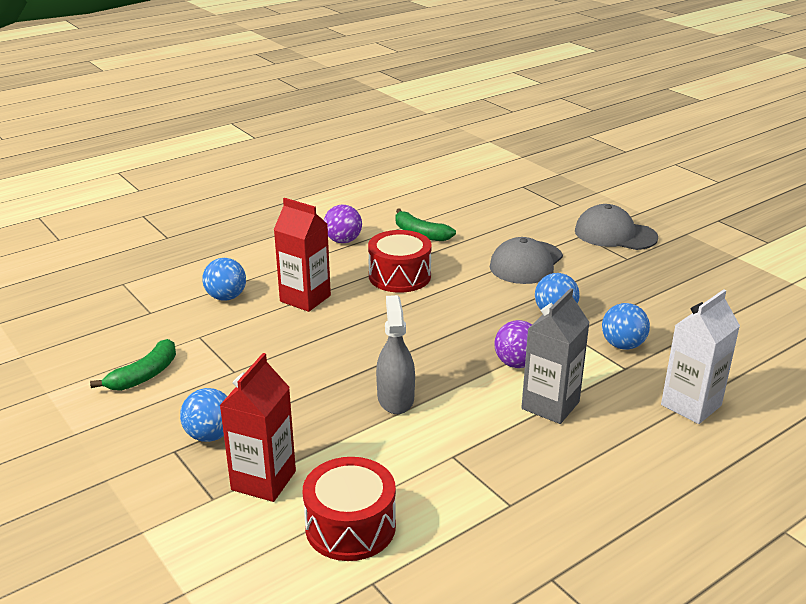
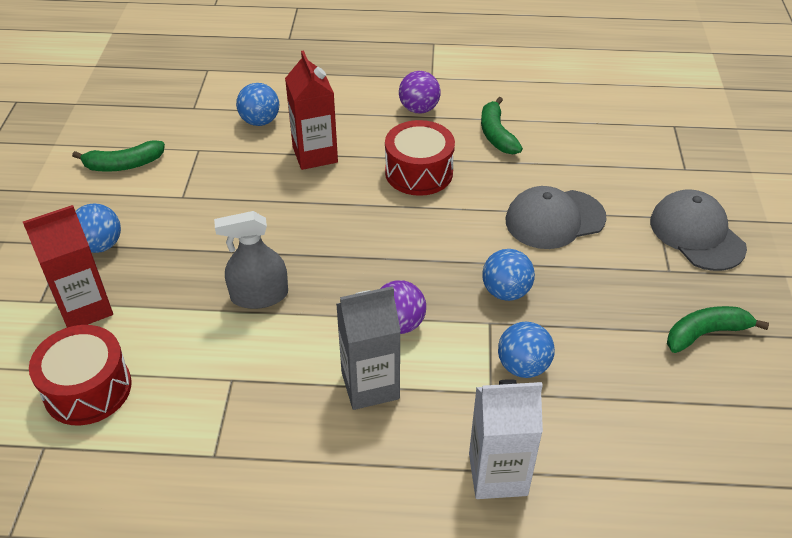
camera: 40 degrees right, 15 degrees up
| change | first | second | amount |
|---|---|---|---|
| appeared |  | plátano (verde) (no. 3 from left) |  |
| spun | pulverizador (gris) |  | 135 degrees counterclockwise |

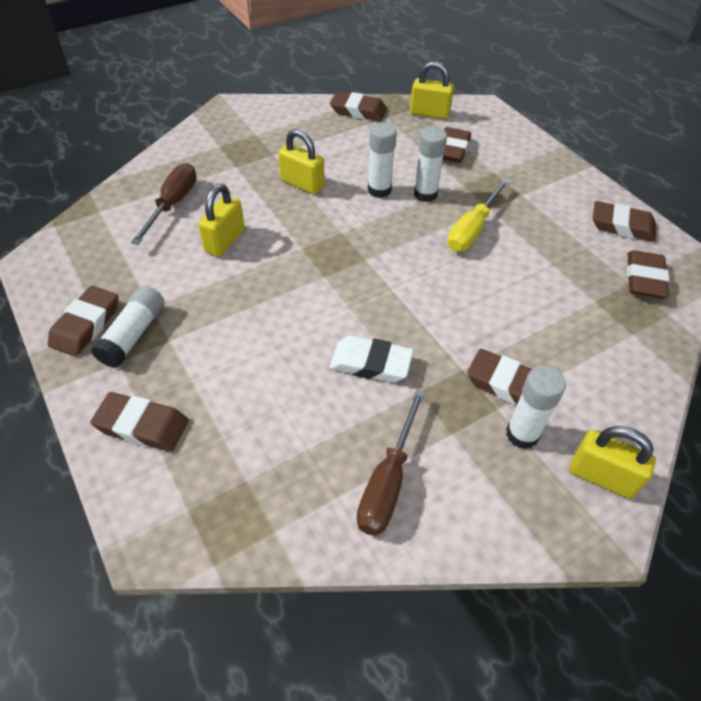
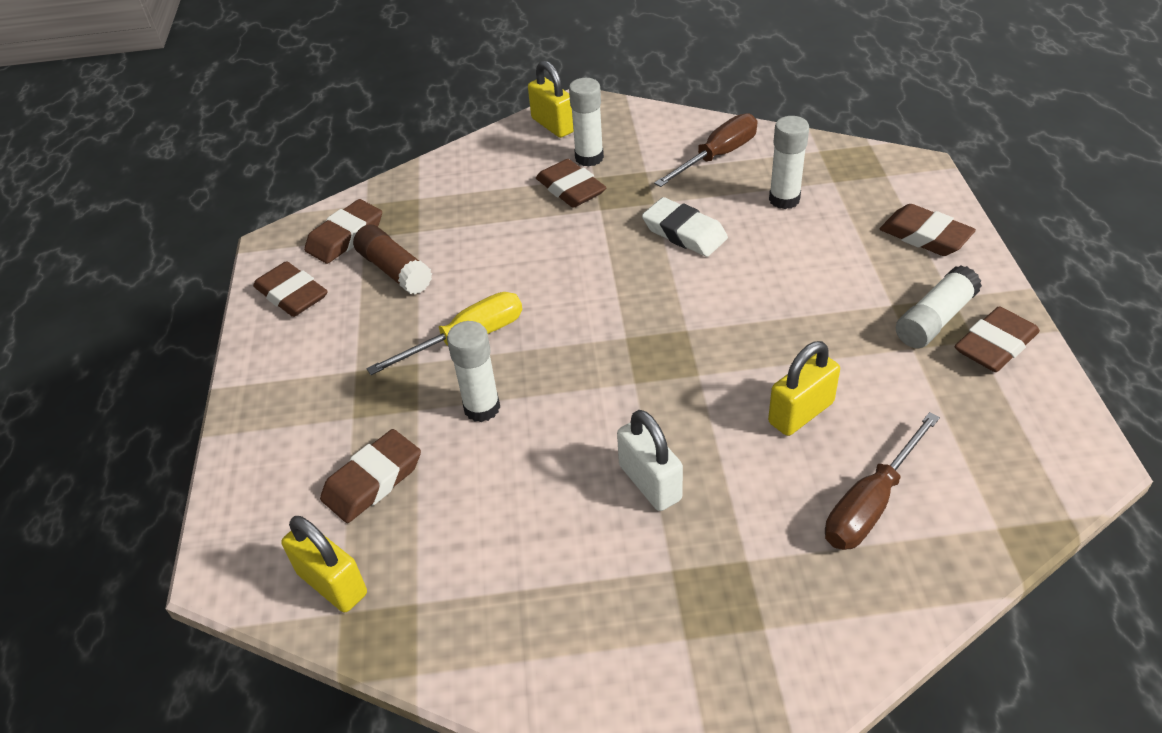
camera: 150 degrees left, 5 degrees down
| change | first | second | amount |
|---|---|---|---|
| missing | goma de borrar (marrón) (no. 3 from left) |  |  |
| appeared |  | barra de pegamento (marrón) |  |
| relocated | barra de pegamento (blanco) (no. 2 from left in the first image) | barra de pegamento (blanco) (no. 3 from left) |  |
| colour | candado (amarillo) (no. 2 from left) | candado (blanco) |  |

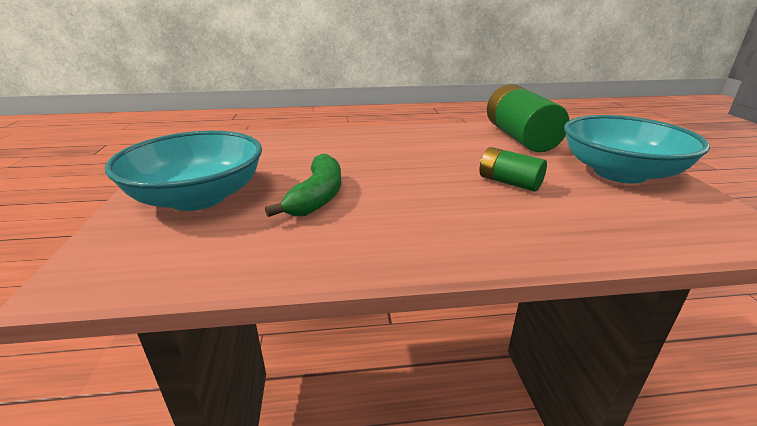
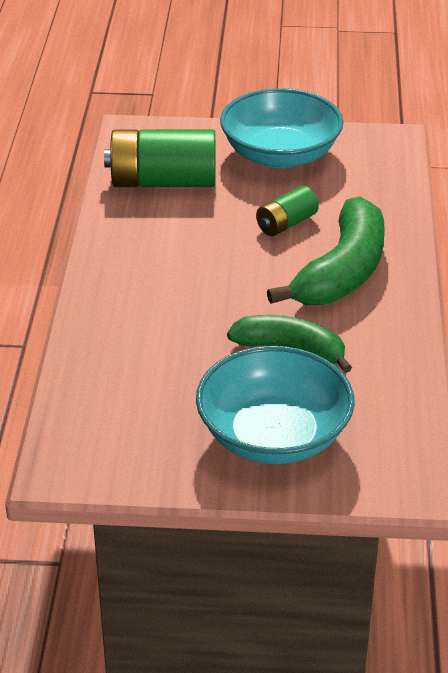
camera: 80 degrees left, 10 degrees up
| change | first | second | amount |
|---|---|---|---|
| appeared |  | plátano (verde) (no. 2 from left) |  |

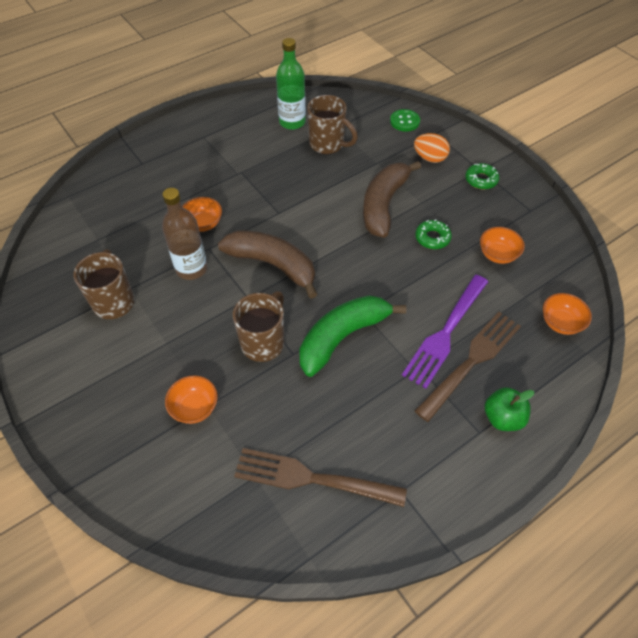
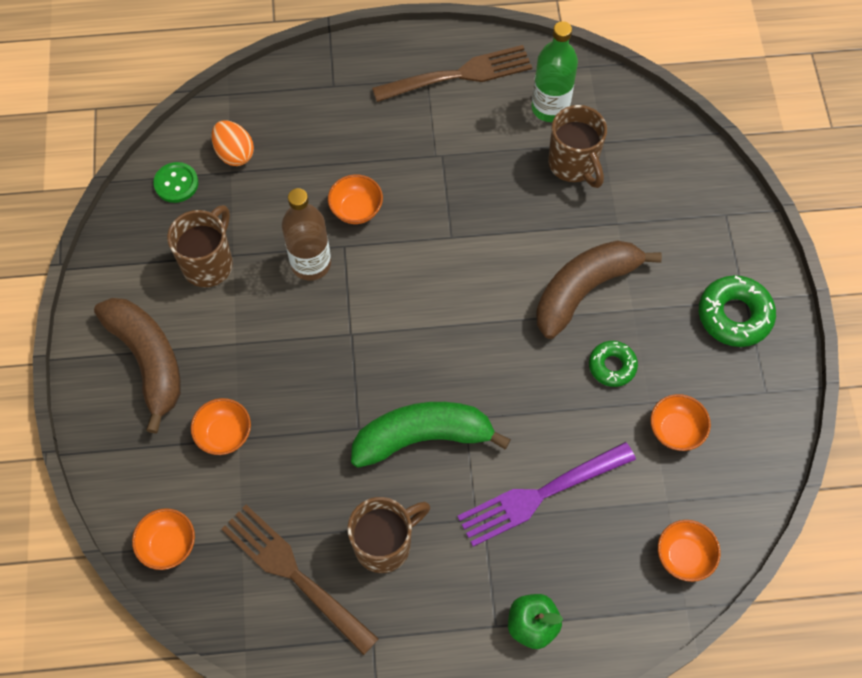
camera: 30 degrees right, 10 degrees up
| change | first | second | amount |
|---|---|---|---|
| appeared |  | cuenco (naranja) (no. 1 from left) |  |
| relocated | plátano (marrón) (no. 1 from left) |  |  |
| relocated | taza (marrón) (no. 2 from left) |  |  |
| relocated | botón (verde) |  |  |
| relocated | huevo (naranja) |  |  |
| relocated | tenedor (marrón) (no. 2 from left) |  |  |
| size | rosquilla (verde) (no. 2 from left) |  | x1.59 |

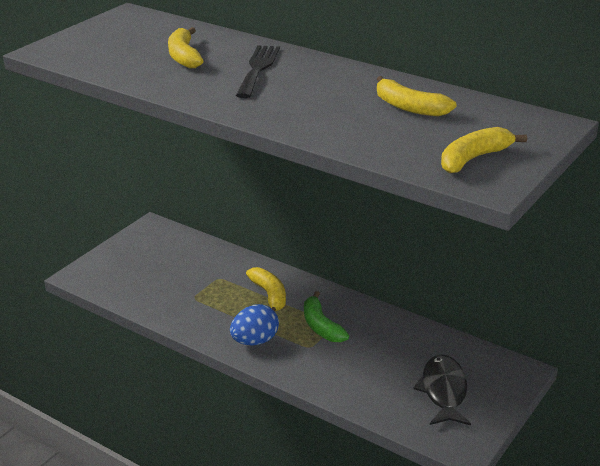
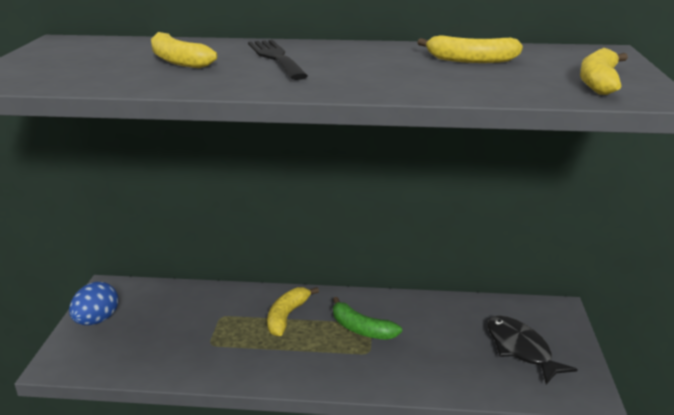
camera: 30 degrees left, 5 degrees down
| change | first | second | amount |
|---|---|---|---|
| relocated | huevo (azul) |  |  |
| spun | plátano (amarillo) (no. 2 from left) |  | 105 degrees counterclockwise |

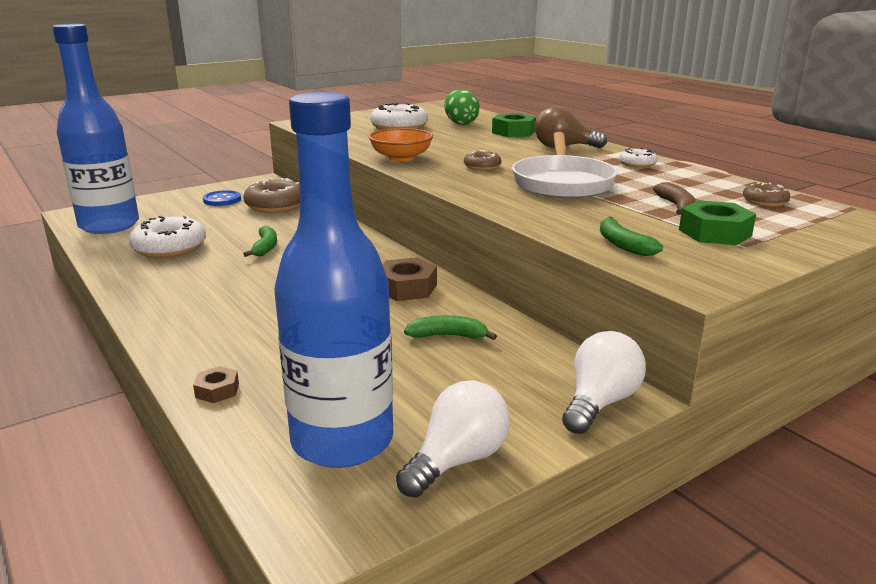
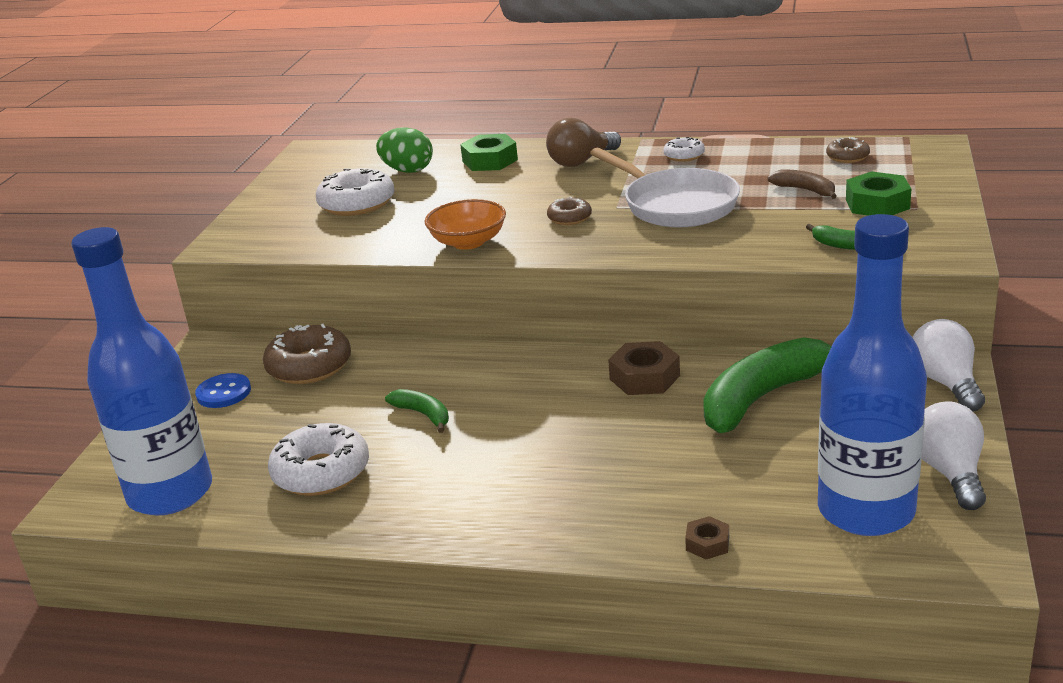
camera: 40 degrees left, 5 degrees up
| change | first | second | amount |
|---|---|---|---|
| size | plátano (verde) (no. 2 from left) |  | x2.11 |

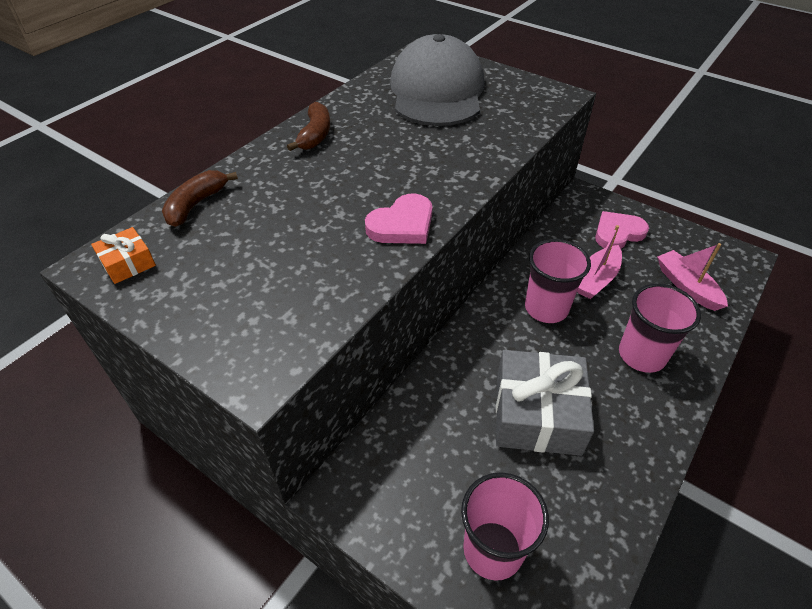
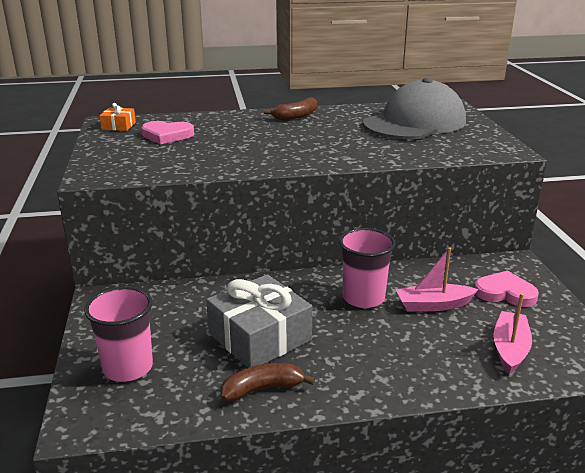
camera: 45 degrees right, 20 degrees down
| change | first | second | amount |
|---|---|---|---|
| missing | vaso (rosa) (no. 3 from left) |  |  |
| relocated | plátano (marrón) (no. 1 from left) |  |  |
| relocated | corazón (rosa) (no. 1 from left) |  |  |

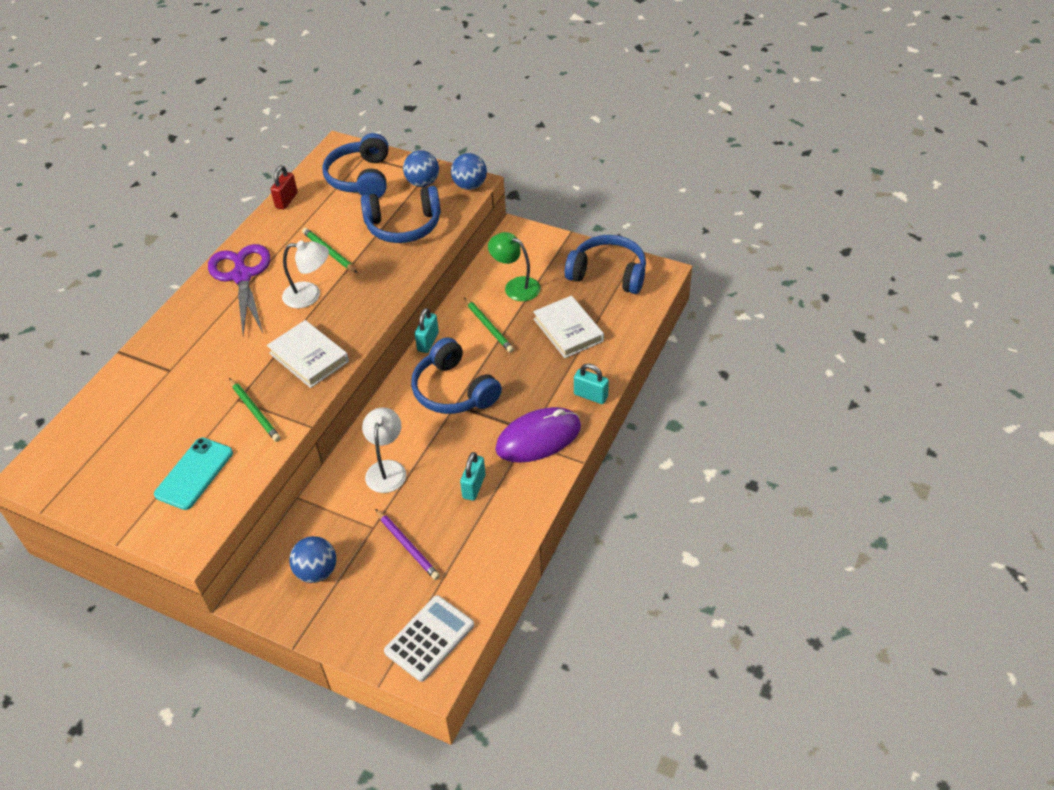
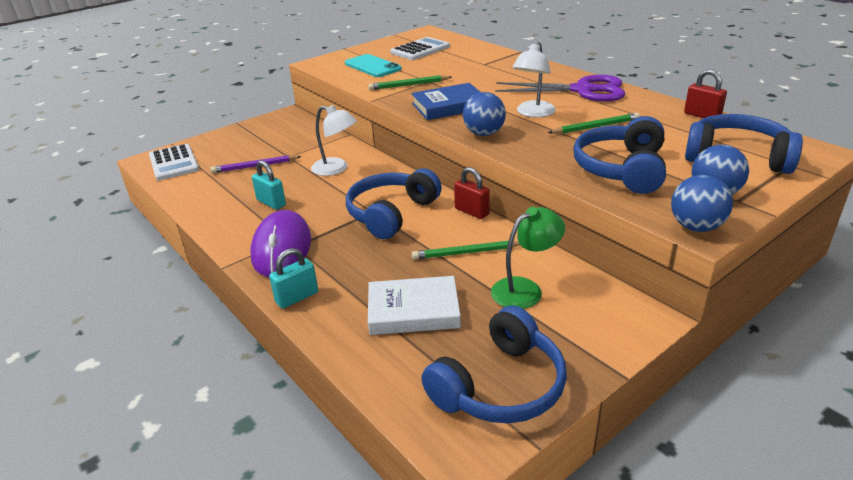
camera: 115 degrees right, 15 degrees down
| change | first | second | amount |
|---|---|---|---|
| appeared |  | calculadora (blanco) (no. 2 from left) |  |
| relocated | pelota (azul) (no. 1 from left) |  |  |
| colour | libro (blanco) (no. 1 from left) | libro (azul) |  |
| colour | candado (turquesa) (no. 1 from left) | candado (rojo) (no. 1 from left) |  |
| spun | auriculares (azul) (no. 3 from left in the first image) | auriculares (azul) (no. 1 from left) | 45 degrees counterclockwise |

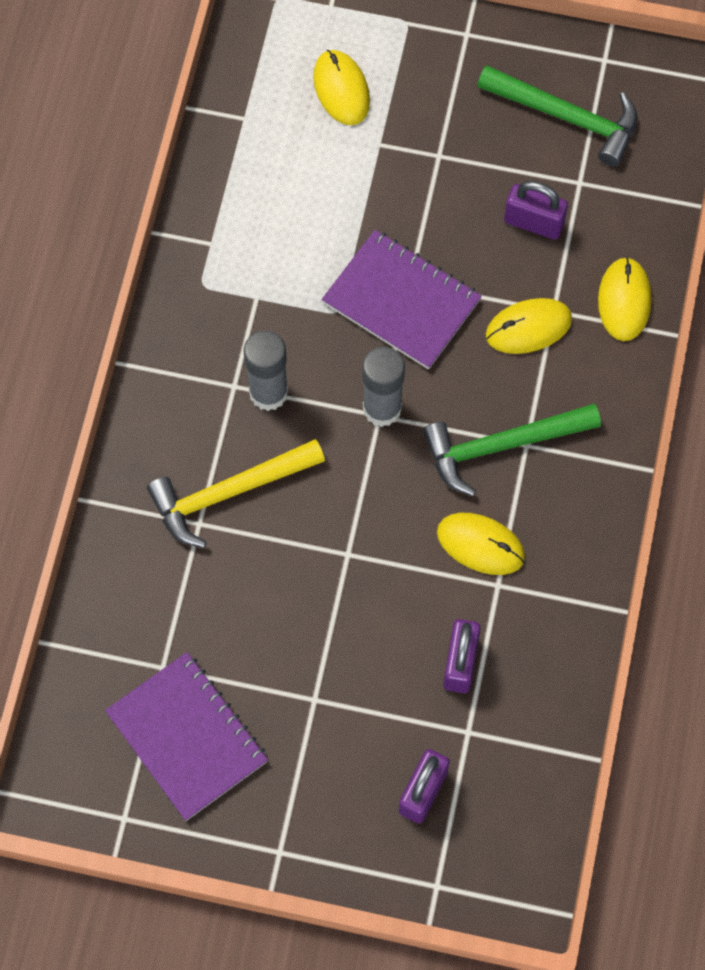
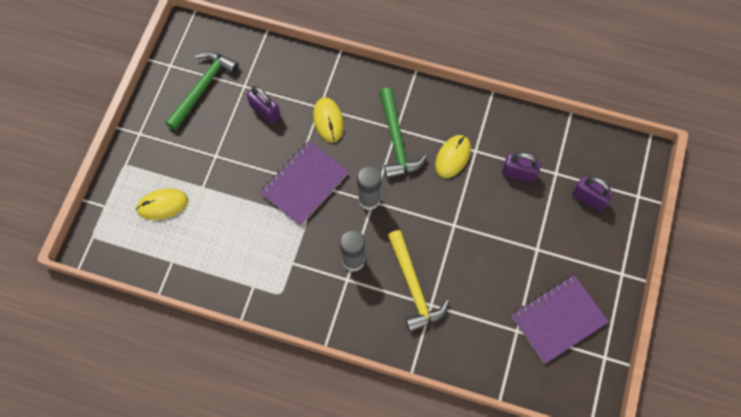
camera: 85 degrees left, 0 degrees up
| change | first | second | amount |
|---|---|---|---|
| missing | ratón (amarillo) (no. 4 from left) |  |  |
| spun | candado (morado) (no. 3 from left in the first image) | candado (morado) (no. 1 from left) | 75 degrees counterclockwise |

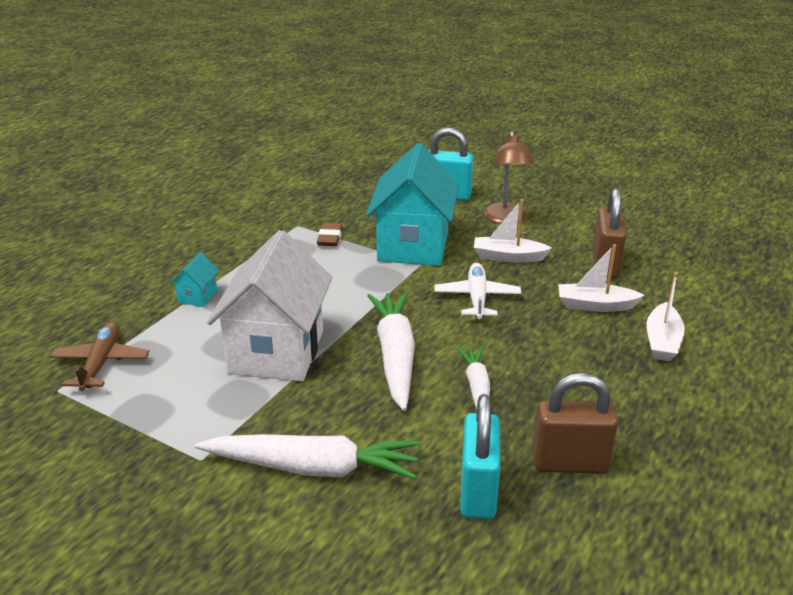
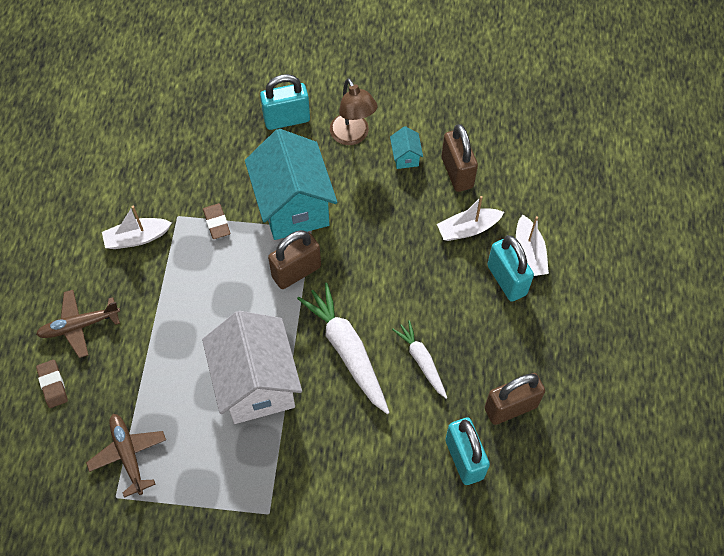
camera: 25 degrees left, 30 degrees up
| change | first | second | amount |
|---|---|---|---|
| missing | zanahoria (blanco) (no. 1 from left) |  |  |
| missing | avión (blanco) |  |  |
| appeared |  | avión (marrón) (no. 1 from left) |  |
| appeared |  | goma de borrar (marrón) (no. 1 from left) |  |
| appeared |  | candado (marrón) (no. 1 from left) |  |
| appeared |  | candado (turquesa) (no. 3 from left) |  |
| relocated | casa (turquesa) (no. 1 from left in the first image) | casa (turquesa) (no. 2 from left) |  |
| relocated | barco (blanco) (no. 1 from left) |  |  |

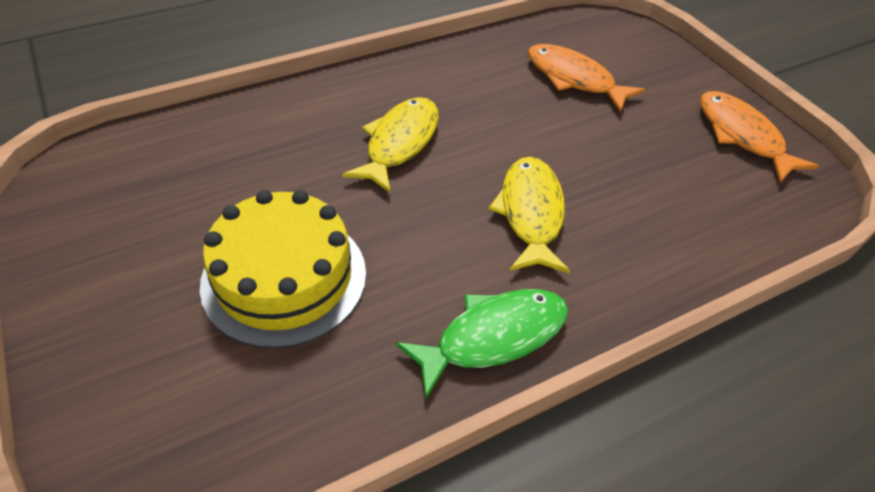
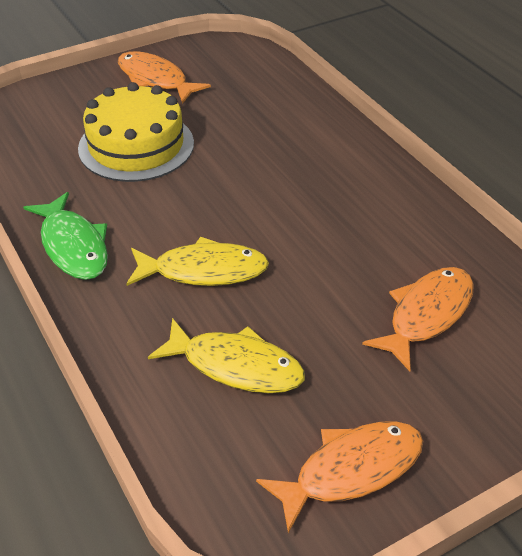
camera: 90 degrees right, 5 degrees down
| change | first | second | amount |
|---|---|---|---|
| appeared |  | pez (naranja) (no. 1 from left) |  |
| relocated | pez (amarillo) (no. 1 from left in the first image) | pez (amarillo) (no. 2 from left) |  |

